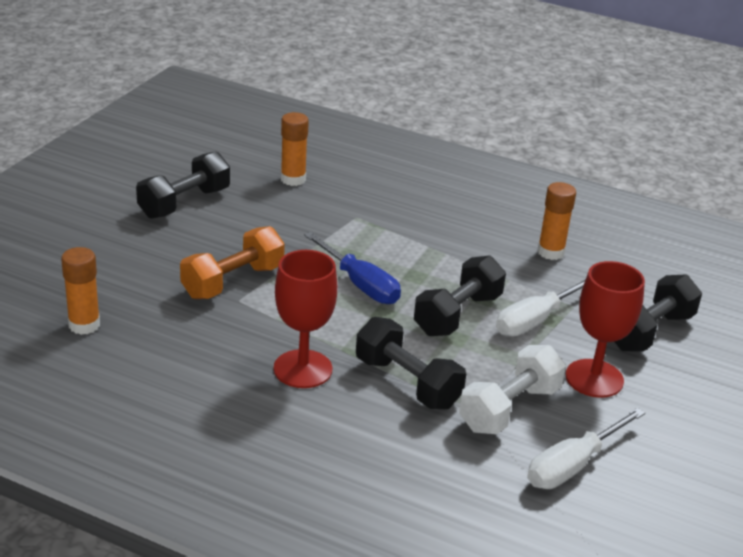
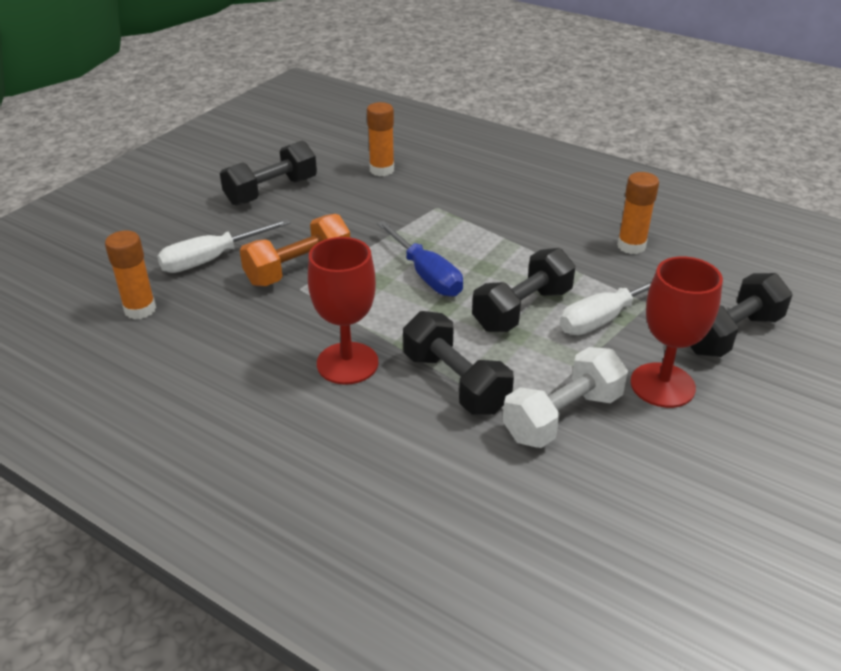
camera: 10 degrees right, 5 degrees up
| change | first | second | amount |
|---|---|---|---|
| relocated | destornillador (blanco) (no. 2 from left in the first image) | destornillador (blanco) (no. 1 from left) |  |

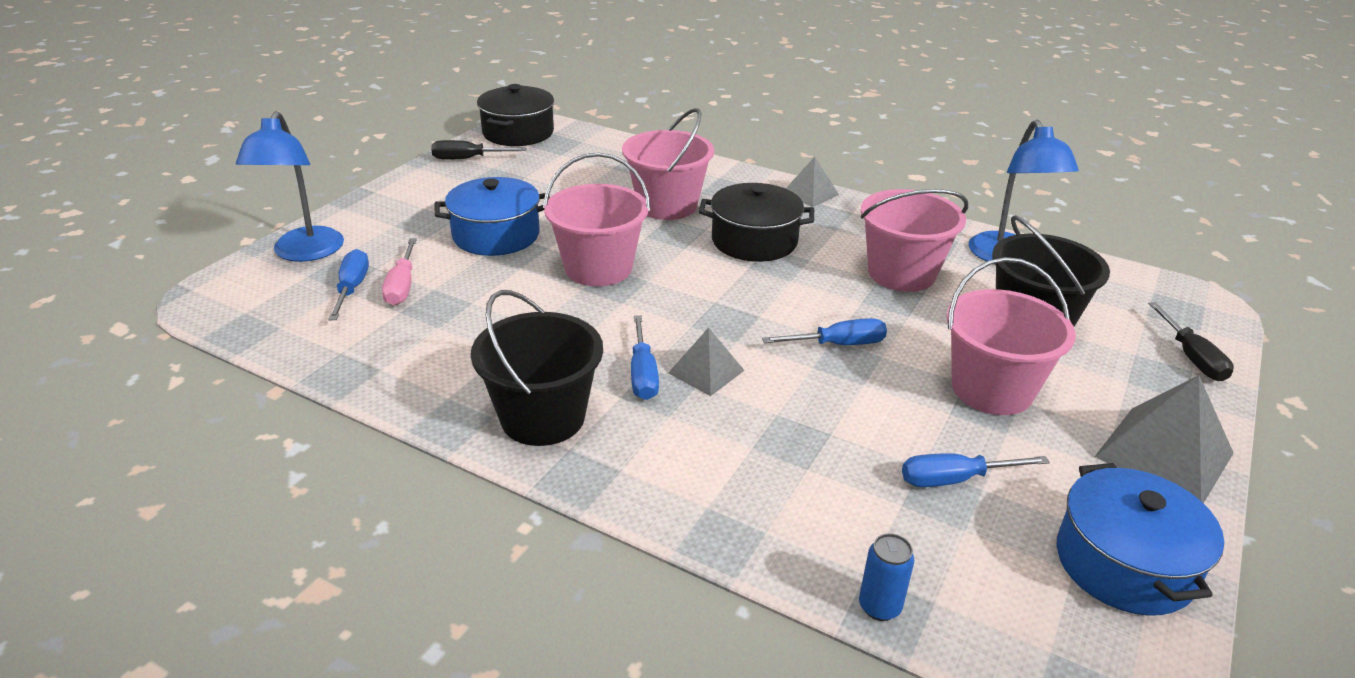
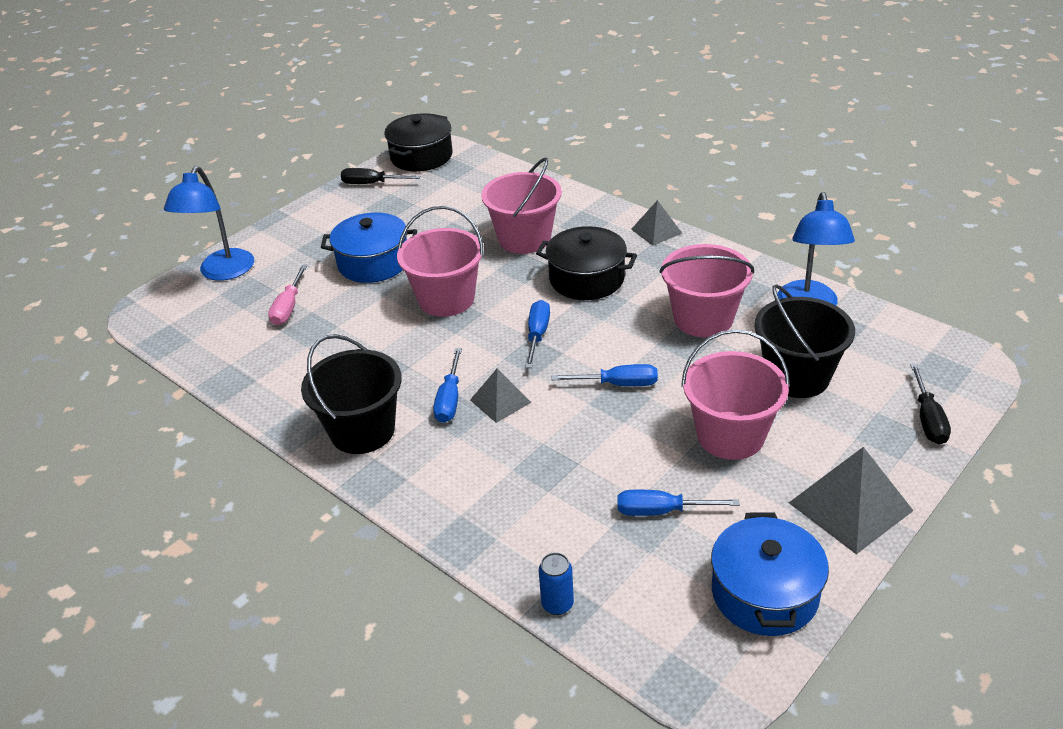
camera: 15 degrees right, 5 degrees up
| change | first | second | amount |
|---|---|---|---|
| relocated | destornillador (azul) (no. 1 from left in the first image) | destornillador (azul) (no. 2 from left) |  |

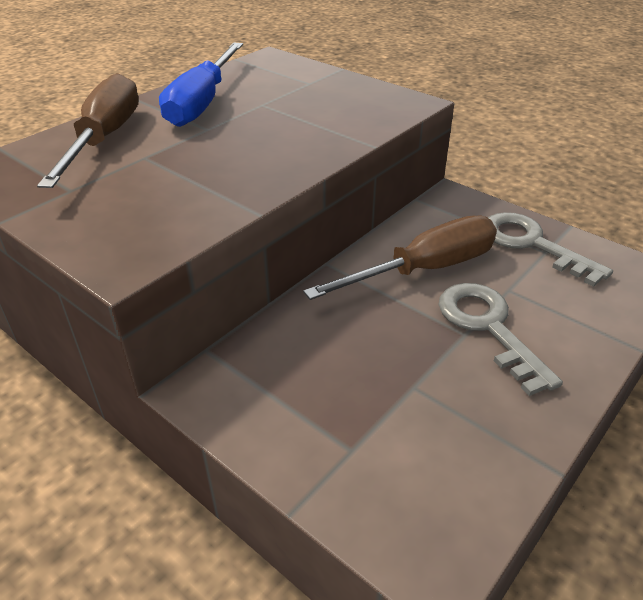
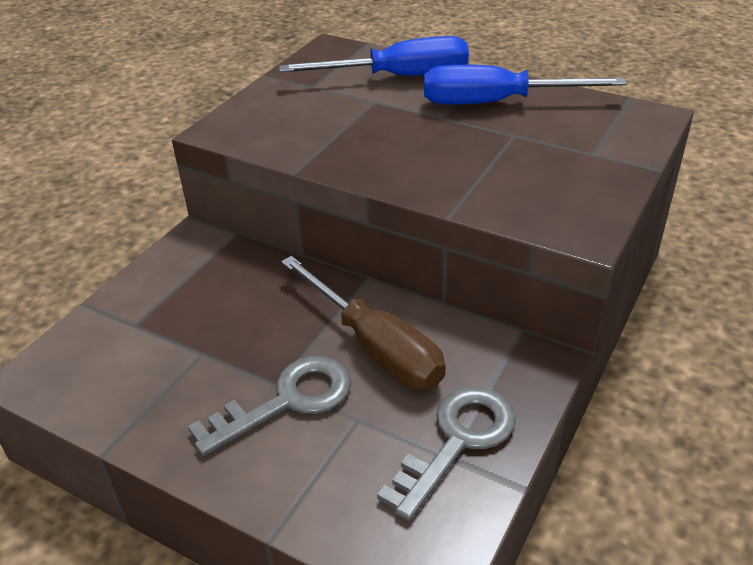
camera: 80 degrees right, 0 degrees up
| change | first | second | amount |
|---|---|---|---|
| colour | destornillador (marrón) (no. 1 from left) | destornillador (azul) (no. 1 from left) |  |

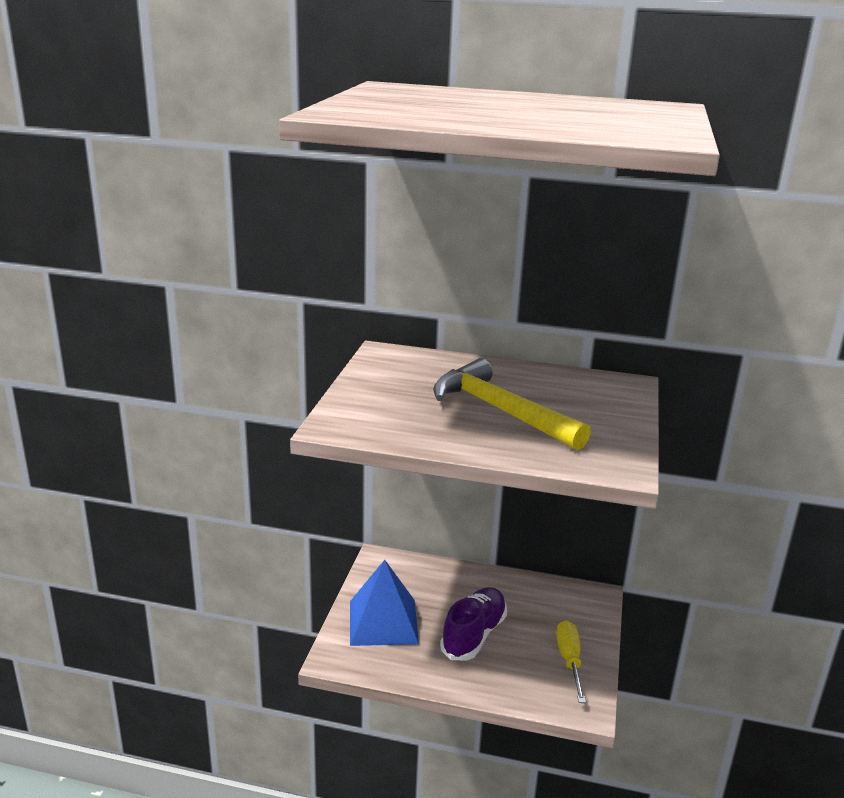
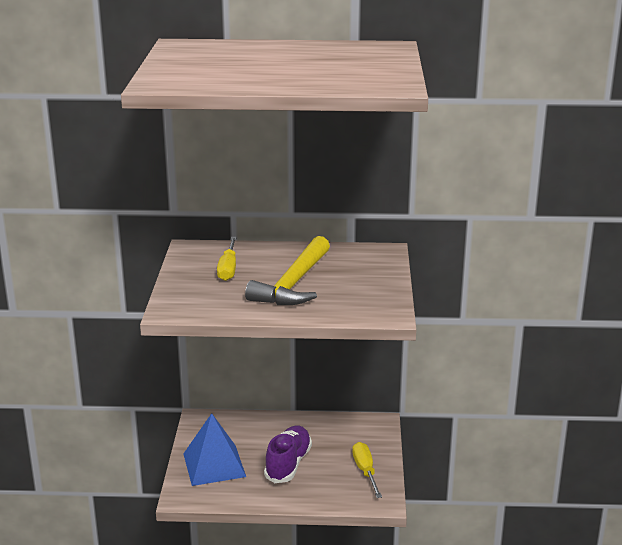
camera: 10 degrees left, 0 degrees up
| change | first | second | amount |
|---|---|---|---|
| appeared |  | destornillador (amarillo) (no. 1 from left) |  |
| spun | martillo (amarillo) |  | 105 degrees counterclockwise |

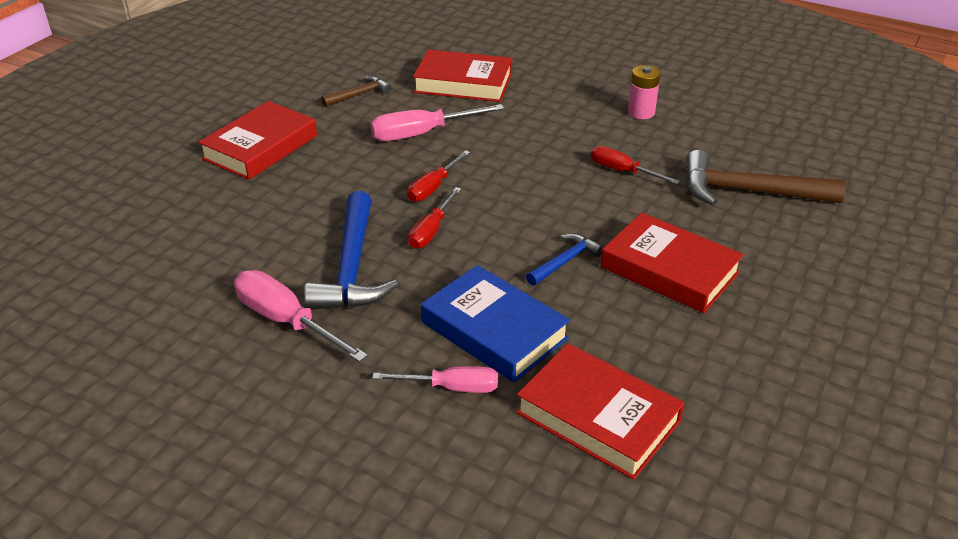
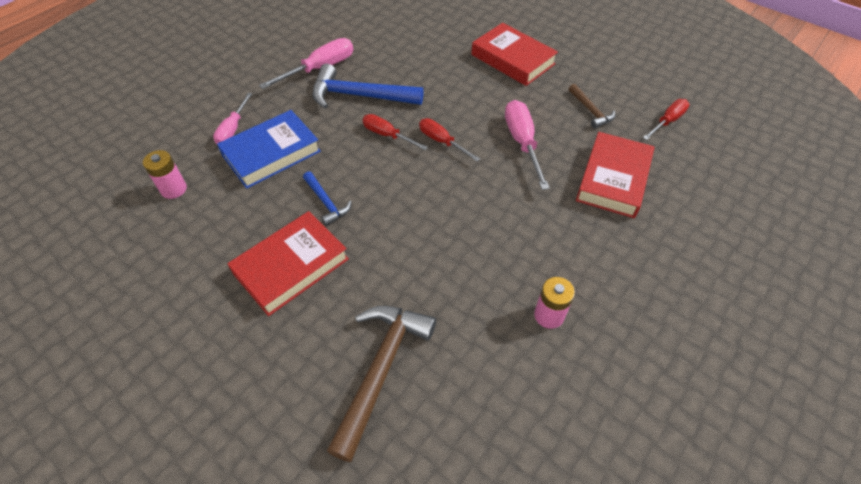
camera: 100 degrees right, 15 degrees up
| change | first | second | amount |
|---|---|---|---|
| relocated | destornillador (rojo) (no. 3 from left) |  |  |
| exchanged | libro (rojo) (no. 3 from left) | pila (rosa) (no. 1 from left) |  |

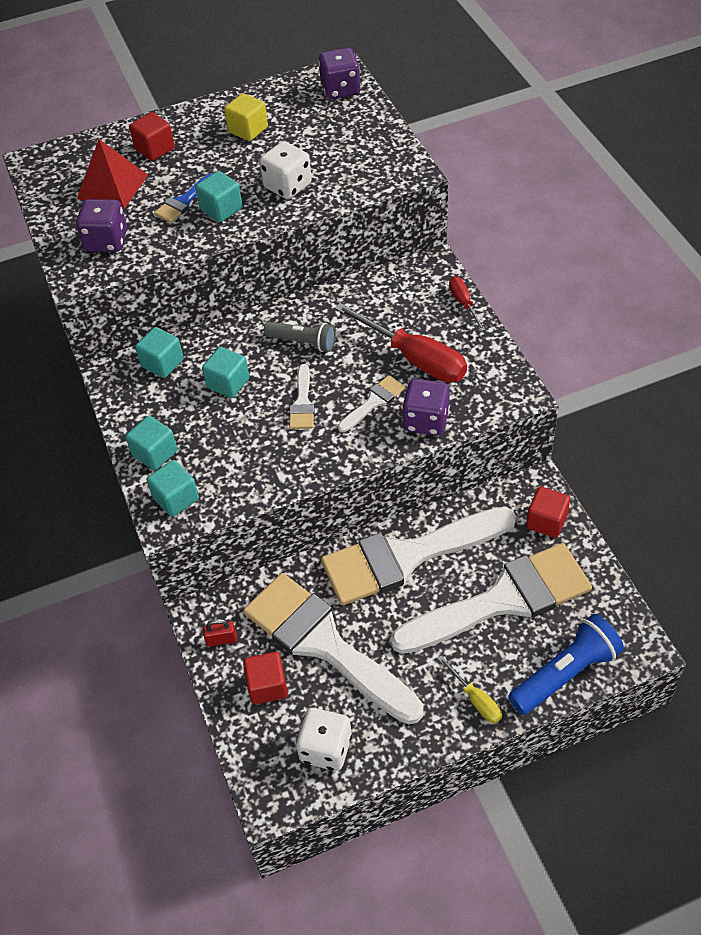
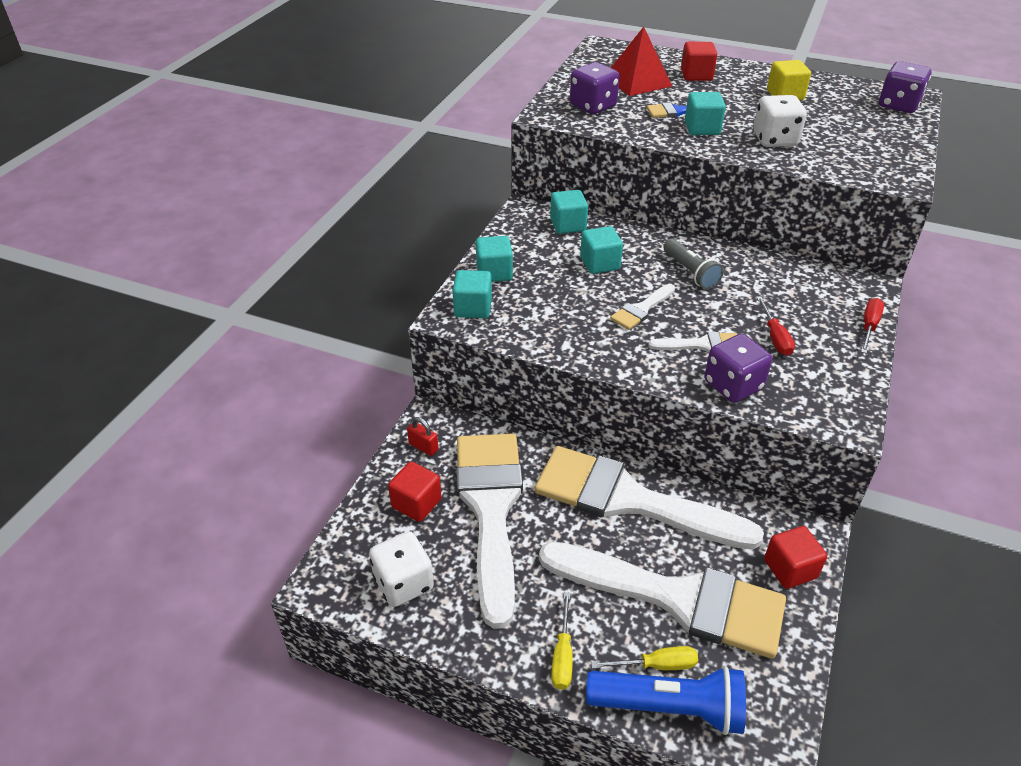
camera: 40 degrees right, 10 degrees down
| change | first | second | amount |
|---|---|---|---|
| appeared |  | destornillador (amarillo) (no. 2 from left) |  |
| size | destornillador (rojo) (no. 1 from left) |  | x0.50 |

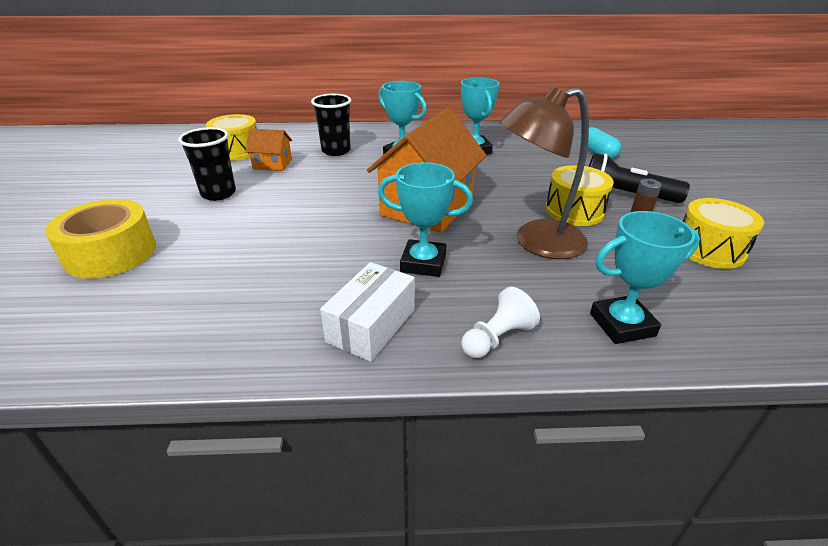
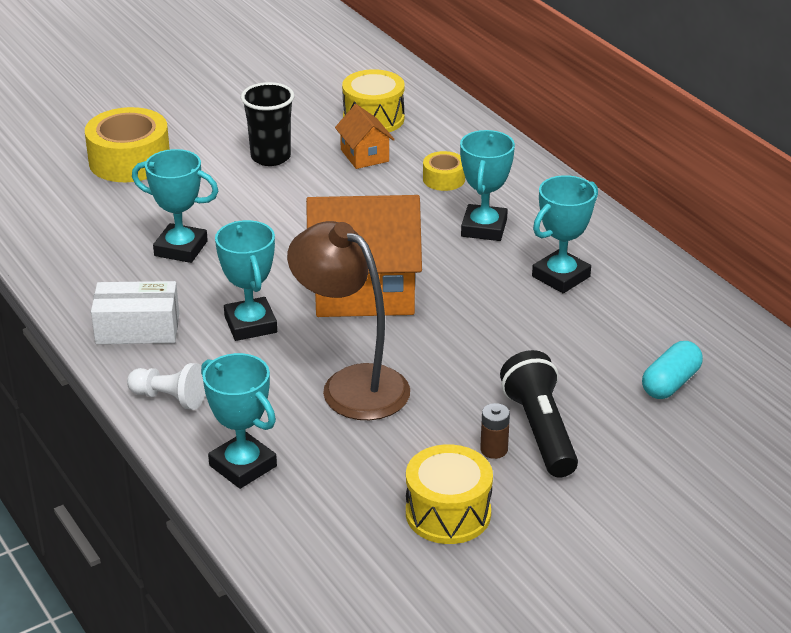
camera: 60 degrees right, 0 degrees up
| change | first | second | amount |
|---|---|---|---|
| missing | tambor (amarillo) (no. 2 from left) |  |  |
| appeared |  | trofeo (turquesa) (no. 1 from left) |  |
| exchanged | vaso (negro) (no. 2 from left) | cinta adhesiva (amarillo) (no. 2 from left) |  |

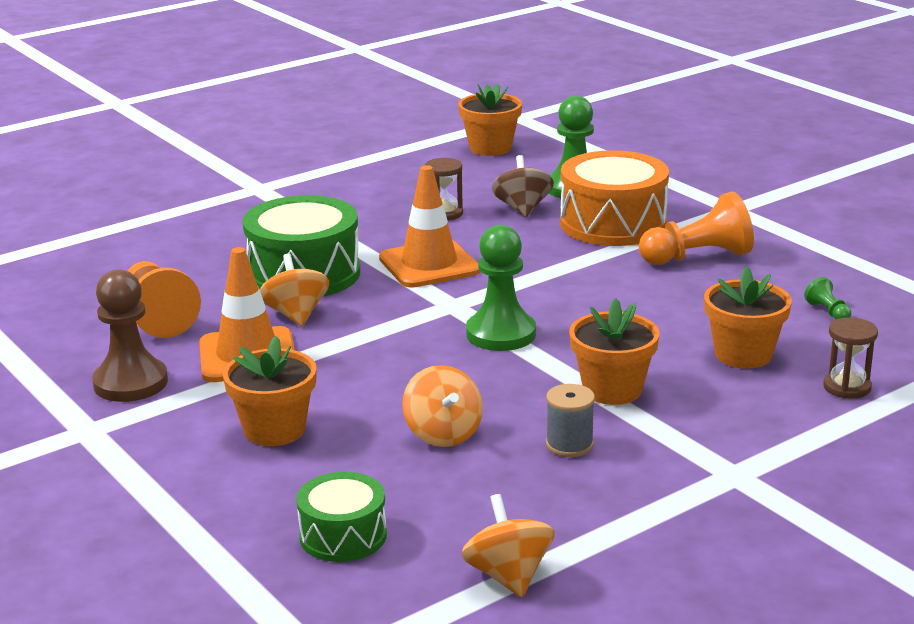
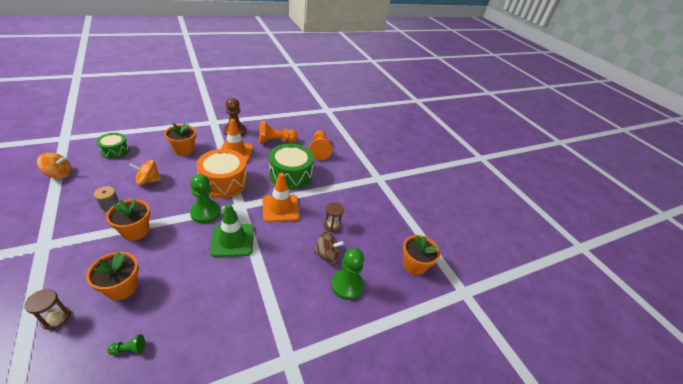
camera: 95 degrees right, 15 degrees up
| change | first | second | amount |
|---|---|---|---|
| missing | peonza (naranja) (no. 1 from left) |  |  |
| appeared |  | cono de tráfico (verde) |  |
| relocated | tambor (naranja) |  |  |
| relocated | peón (naranja) (no. 2 from left) |  |  |

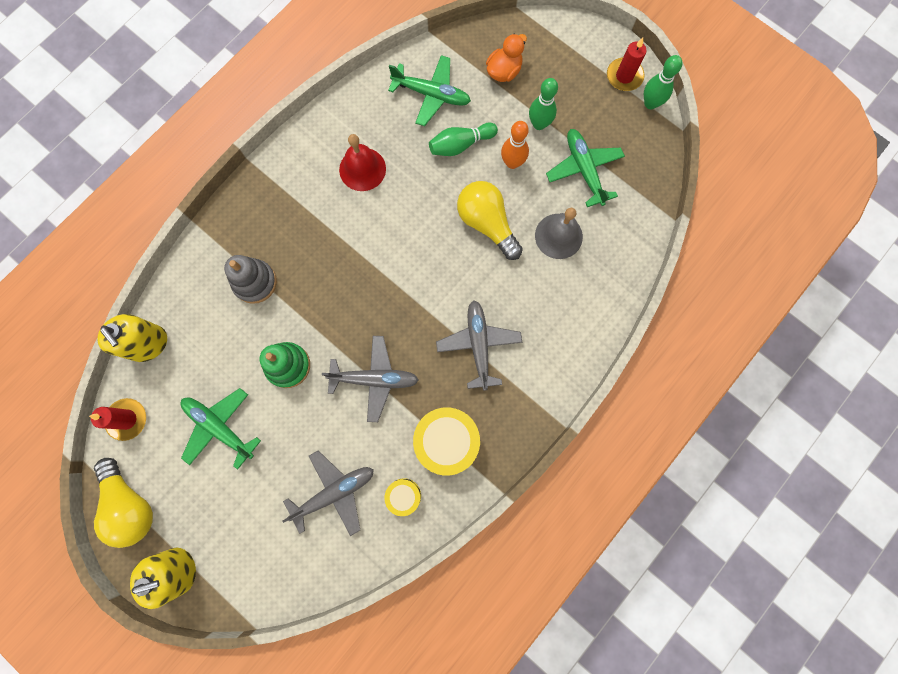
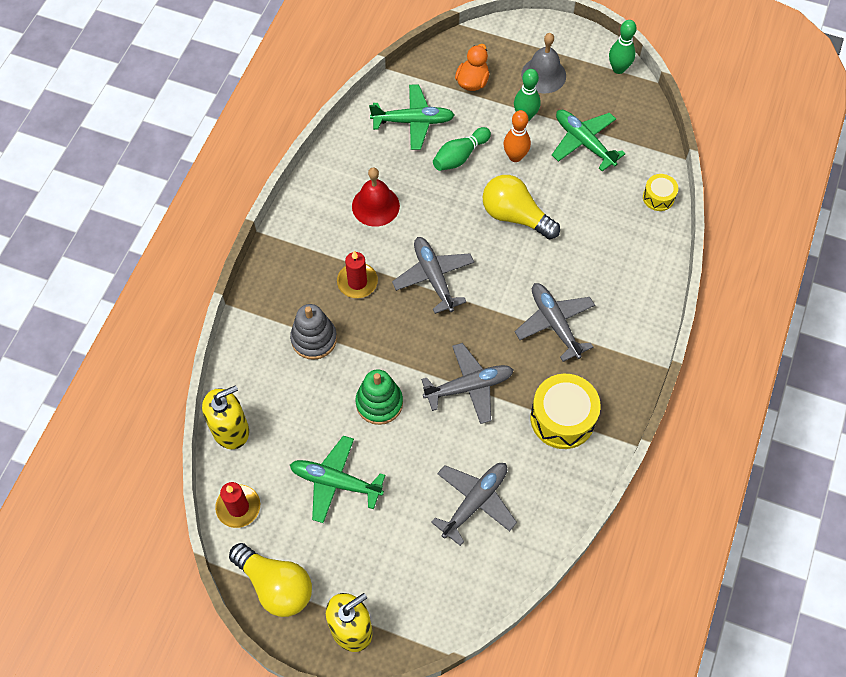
camera: 20 degrees left, 15 degrees down
| change | first | second | amount |
|---|---|---|---|
| appeared |  | avión (gris) (no. 1 from left) |  |
| relocated | tambor (amarillo) (no. 1 from left in the first image) | tambor (amarillo) (no. 2 from left) |  |
| relocated | campana (gris) |  |  |
| relocated | vela (rojo) (no. 2 from left) |  |  |
| spun | dispensador de jabón (amarillo) (no. 1 from left) |  | 60 degrees counterclockwise |

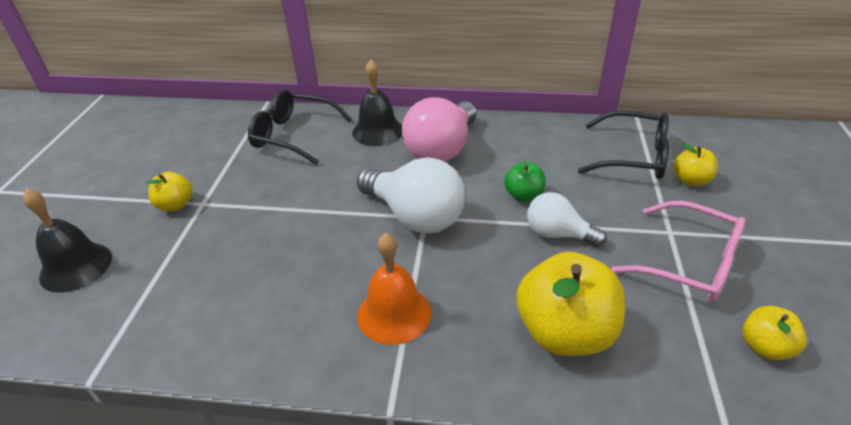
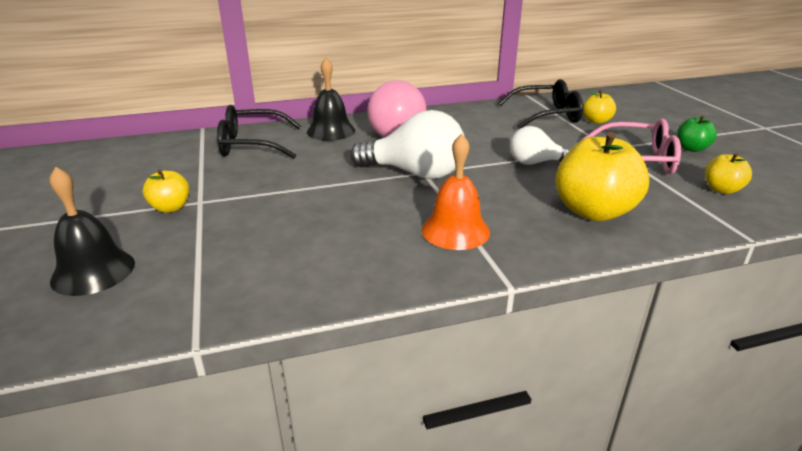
camera: 25 degrees left, 10 degrees down
| change | first | second | amount |
|---|---|---|---|
| relocated | manzana (verde) |  |  |

